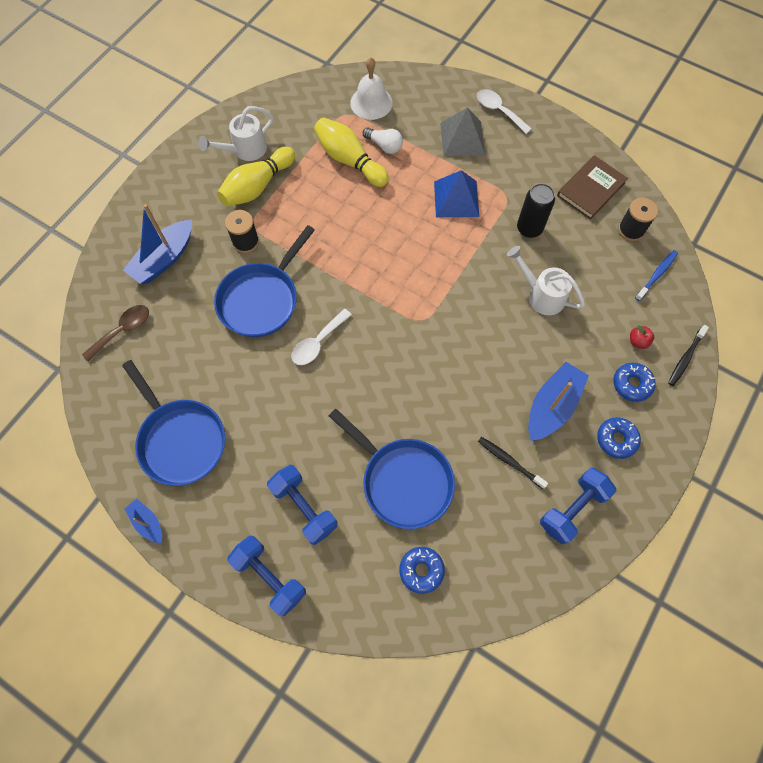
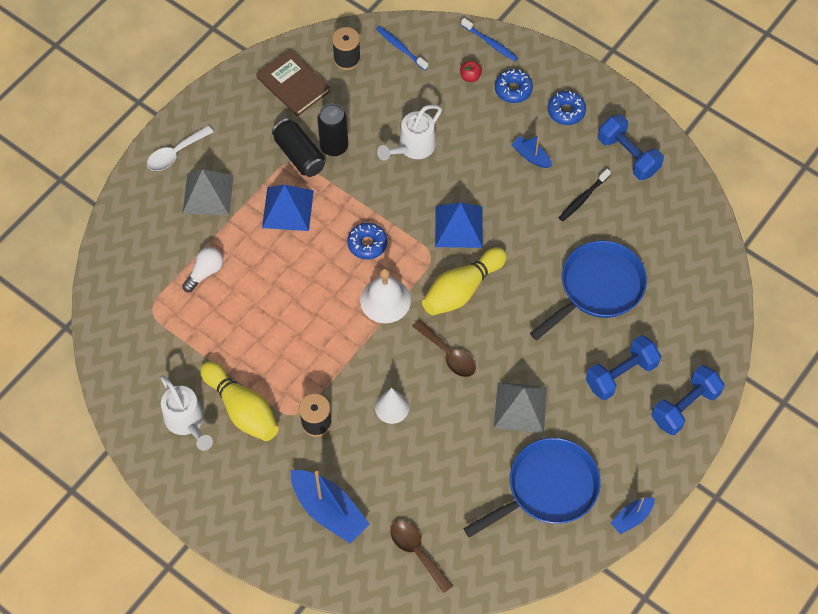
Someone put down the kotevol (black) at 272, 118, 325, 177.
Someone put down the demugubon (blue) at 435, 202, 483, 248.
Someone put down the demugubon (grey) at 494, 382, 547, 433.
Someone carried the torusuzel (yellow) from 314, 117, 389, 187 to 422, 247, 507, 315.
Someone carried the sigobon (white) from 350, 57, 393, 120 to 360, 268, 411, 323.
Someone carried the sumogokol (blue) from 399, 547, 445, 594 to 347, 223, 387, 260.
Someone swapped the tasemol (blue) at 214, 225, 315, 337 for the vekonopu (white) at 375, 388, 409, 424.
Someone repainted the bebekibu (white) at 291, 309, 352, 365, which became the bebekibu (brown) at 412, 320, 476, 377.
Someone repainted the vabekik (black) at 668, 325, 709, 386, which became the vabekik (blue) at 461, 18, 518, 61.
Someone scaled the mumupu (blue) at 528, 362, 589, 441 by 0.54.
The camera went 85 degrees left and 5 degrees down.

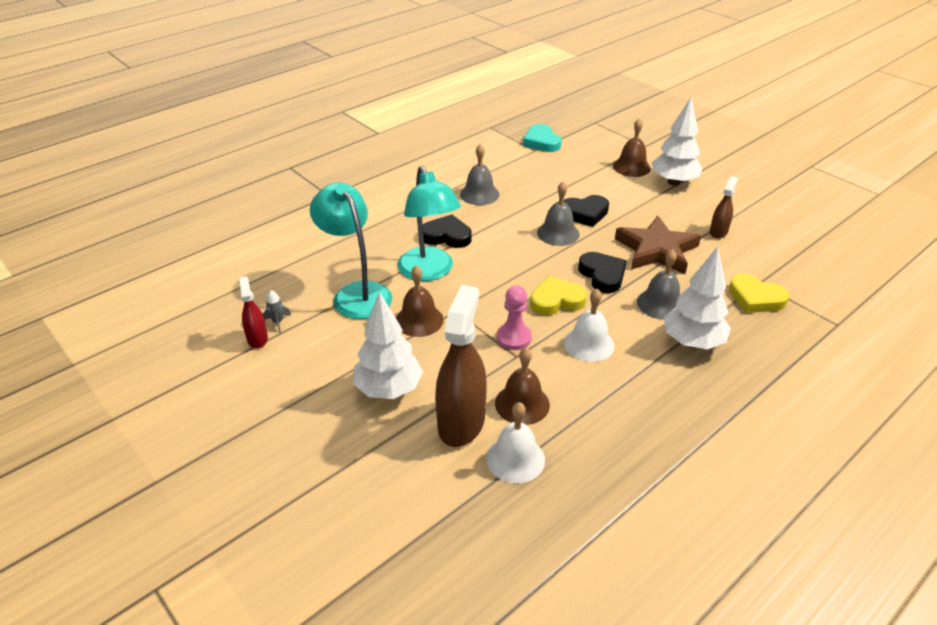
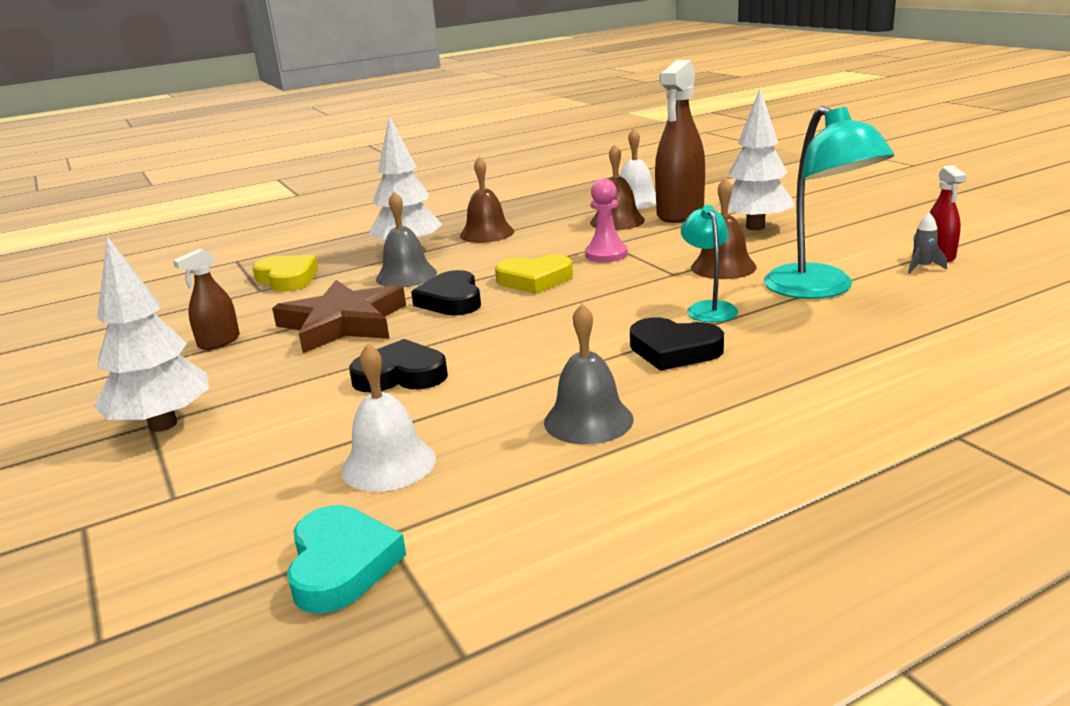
Someone took away the sigobon (grey) at 537, 182, 580, 246.
Someone carried the sigobon (white) from 564, 289, 615, 362 to 341, 344, 436, 492.
Someone carried the sigobon (brown) from 613, 118, 651, 177 to 460, 157, 514, 243.
Someone scaled the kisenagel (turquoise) at 397, 166, 461, 281 by 0.56.
The camera went 165 degrees left and 15 degrees down.

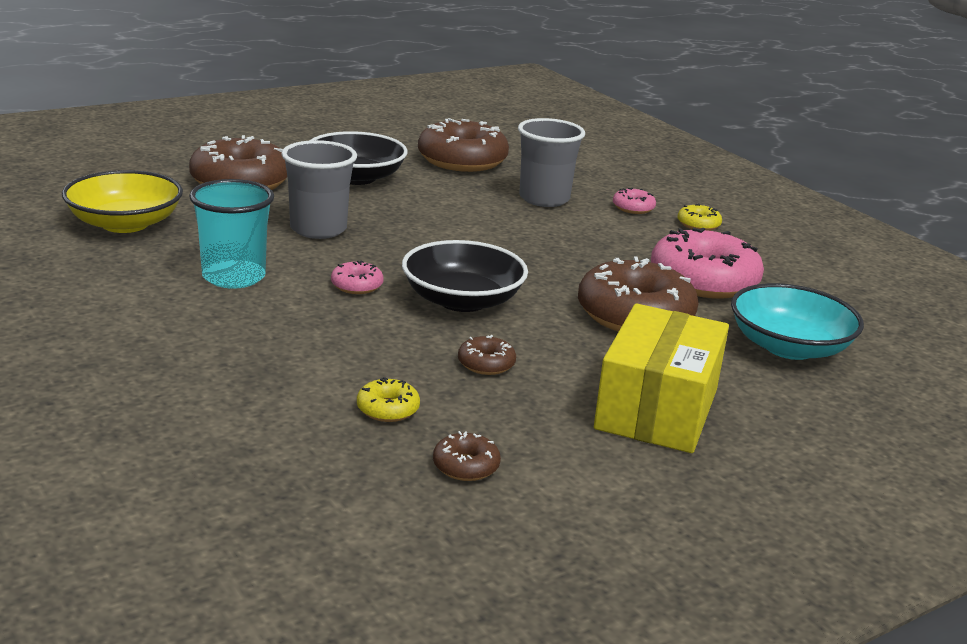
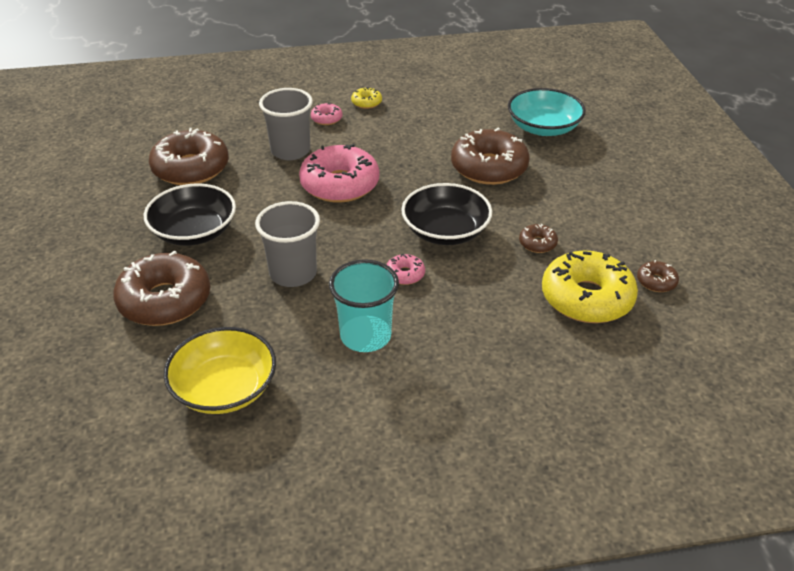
Someone took away the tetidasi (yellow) at 594, 304, 729, 453.
Someone carried the sumogokol (pink) from 651, 227, 764, 299 to 299, 144, 379, 203.
Someone scaled the sumogokol (yellow) at 357, 377, 420, 422 by 2.26.
The camera went 65 degrees left and 15 degrees up.

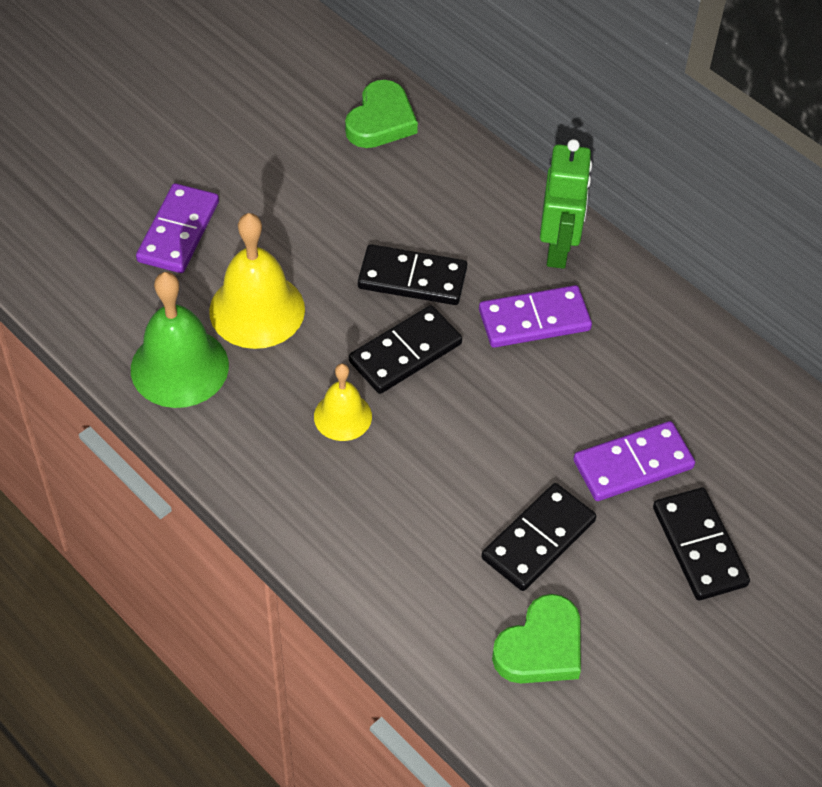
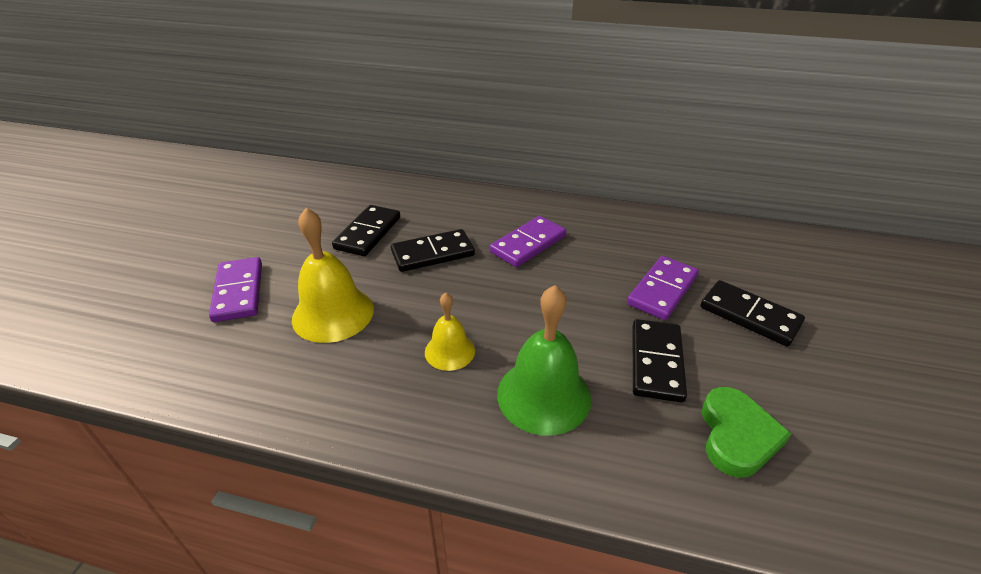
Someone took away the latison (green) at 345, 80, 418, 148.
Someone took away the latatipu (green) at 540, 139, 592, 269.
Someone carried the sigobon (green) from 131, 272, 229, 408 to 497, 285, 591, 436.
Someone carried the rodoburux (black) from 349, 305, 462, 394 to 332, 205, 400, 256.
The camera went 30 degrees left and 15 degrees down.

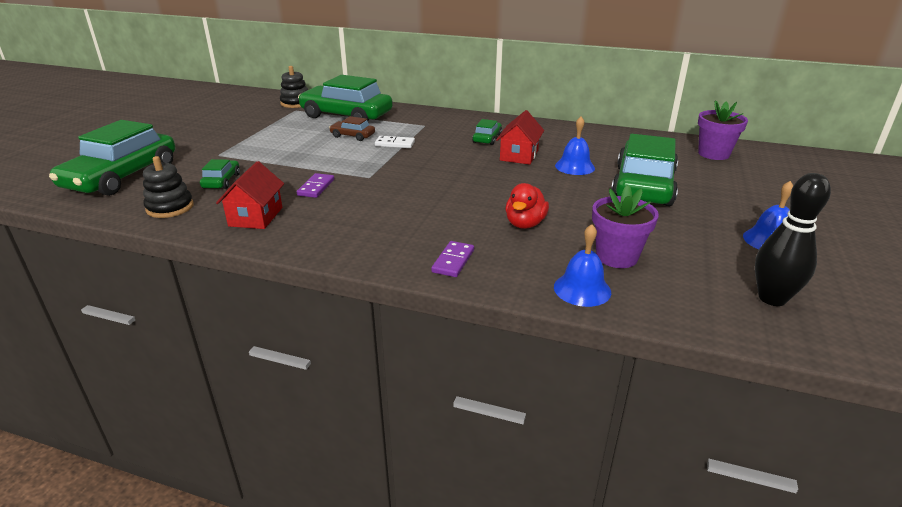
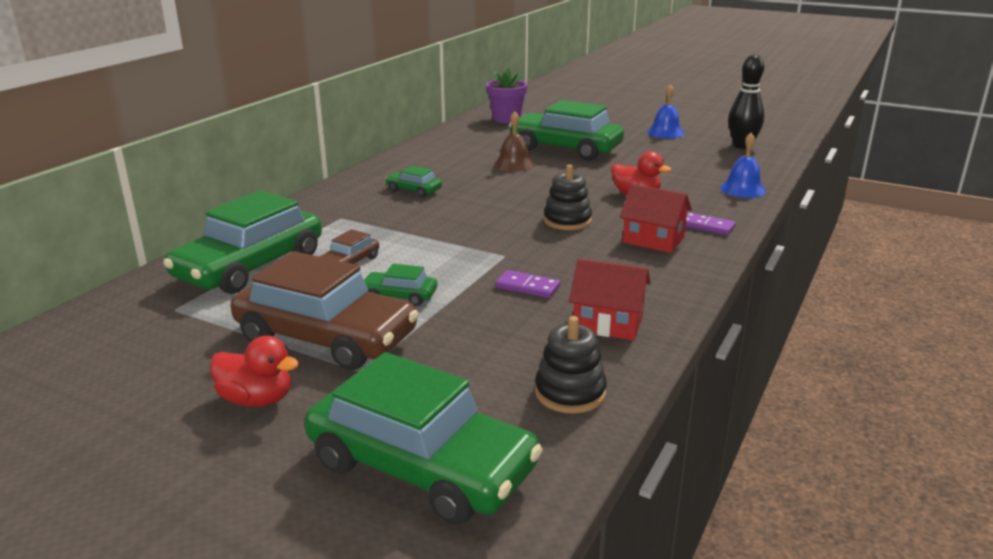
Someone took away the rodoburux (white) at 375, 136, 415, 148.
Someone took away the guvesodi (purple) at 592, 185, 659, 268.
Someone put down the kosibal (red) at 210, 336, 299, 407.
Someone put down the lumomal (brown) at 230, 251, 419, 370.
Someone carried the lumomal (green) from 200, 159, 240, 189 to 364, 264, 437, 306.
Someone carried the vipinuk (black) from 280, 66, 308, 108 to 544, 164, 592, 230.
Someone carried the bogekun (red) from 496, 110, 544, 165 to 620, 184, 692, 253.
Someone repainted the sigobon (blue) at 555, 117, 595, 175, which became the sigobon (brown) at 494, 111, 535, 172.
The camera went 80 degrees left and 5 degrees down.

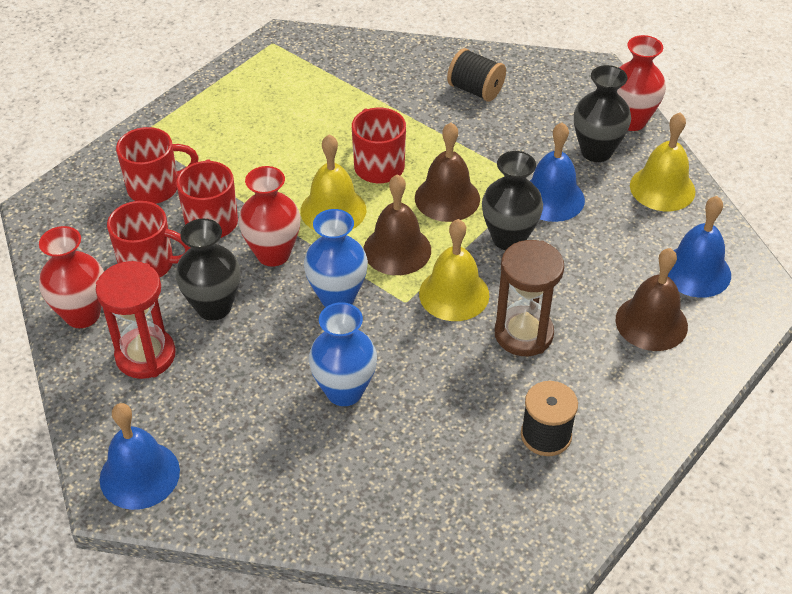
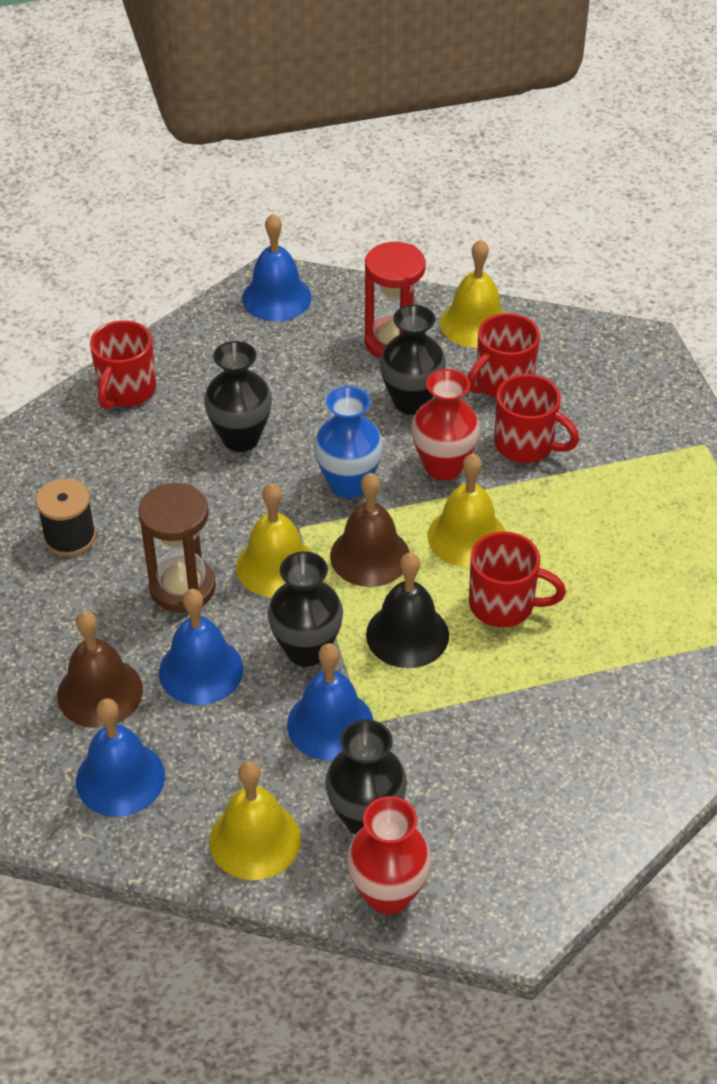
Someone took away the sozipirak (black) at 447, 48, 506, 102.
Someone put down the sigobon (blue) at 159, 589, 243, 705.
Someone carried the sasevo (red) from 116, 127, 199, 204 to 90, 320, 156, 409.
Someone swapped the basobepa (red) at 39, 226, 104, 328 for the sigobon (yellow) at 440, 239, 505, 348.
Someone repainted the basobepa (blue) at 309, 302, 377, 406, which became the basobepa (black) at 204, 341, 272, 452.
Someone repainted the sigobon (brown) at 415, 122, 480, 222, which became the sigobon (black) at 366, 553, 449, 668.
The camera went 125 degrees right and 0 degrees up.

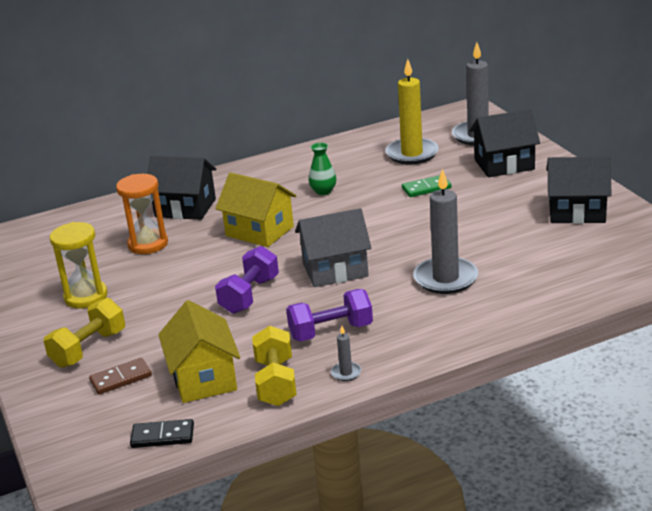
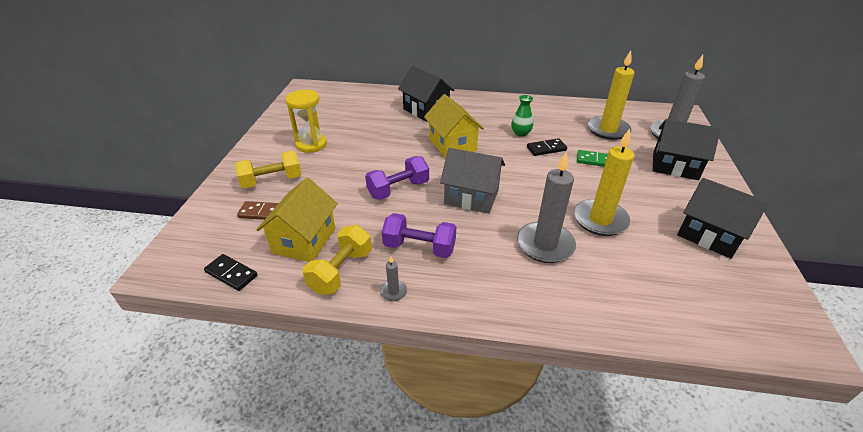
Someone took away the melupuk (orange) at 116, 174, 168, 254.
Someone put down the rodoburux (black) at 527, 138, 567, 156.
Someone put down the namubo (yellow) at 574, 128, 634, 236.
The camera went 30 degrees right and 10 degrees up.

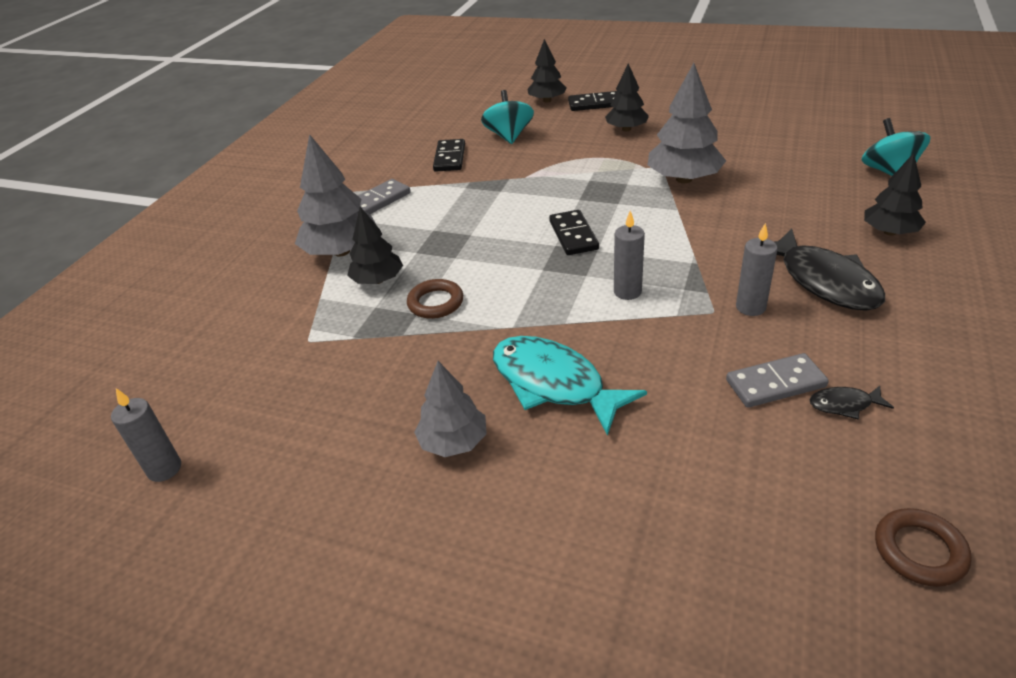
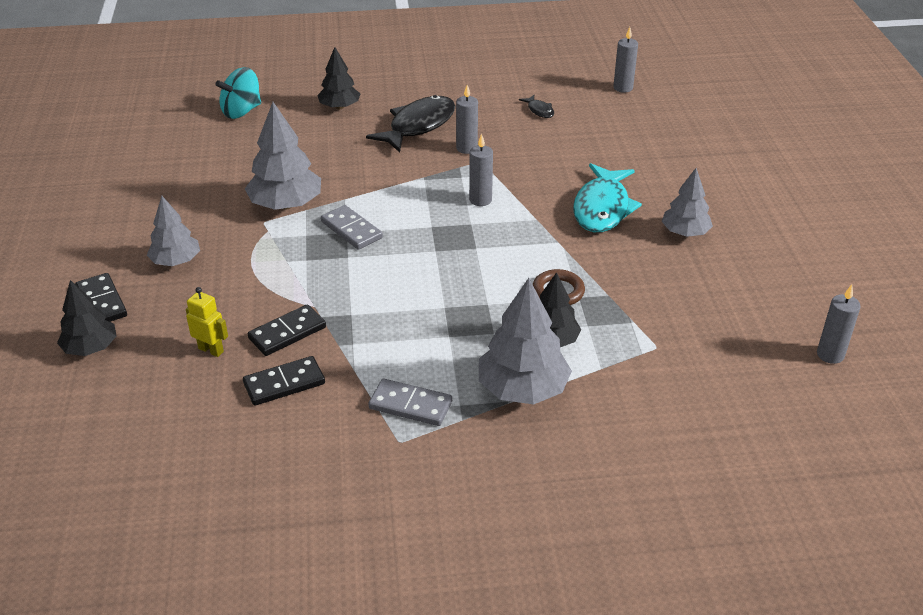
Someone carried the rodoburux (black) from 549, 210, 599, 255 to 248, 305, 326, 356.
Someone carried the rodoburux (grey) from 726, 353, 829, 408 to 321, 205, 383, 250.
Someone swapped the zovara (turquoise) at 481, 90, 534, 144 for the latatipu (yellow) at 186, 287, 228, 357.
Someone swapped the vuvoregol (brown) at 875, 508, 972, 587 for the namubo (grey) at 613, 27, 638, 93.
Someone repainted the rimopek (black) at 605, 63, 649, 131, which became the rimopek (grey) at 147, 196, 200, 266.
The camera went 120 degrees left and 0 degrees up.

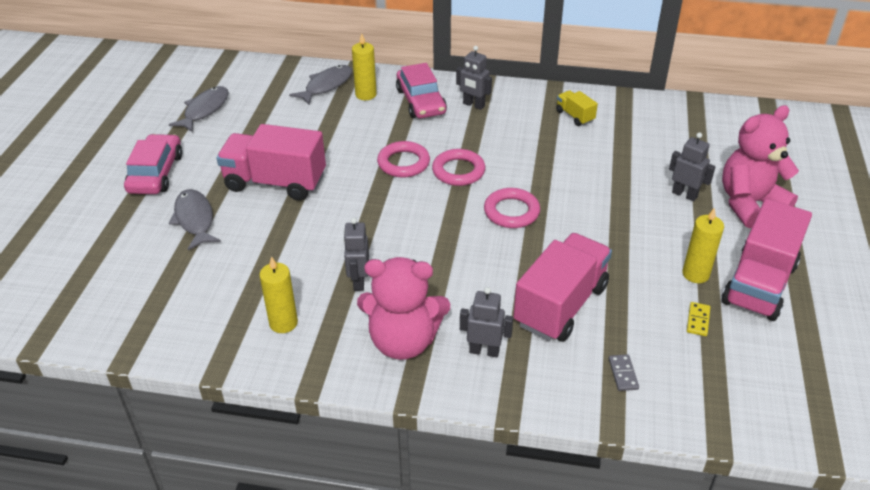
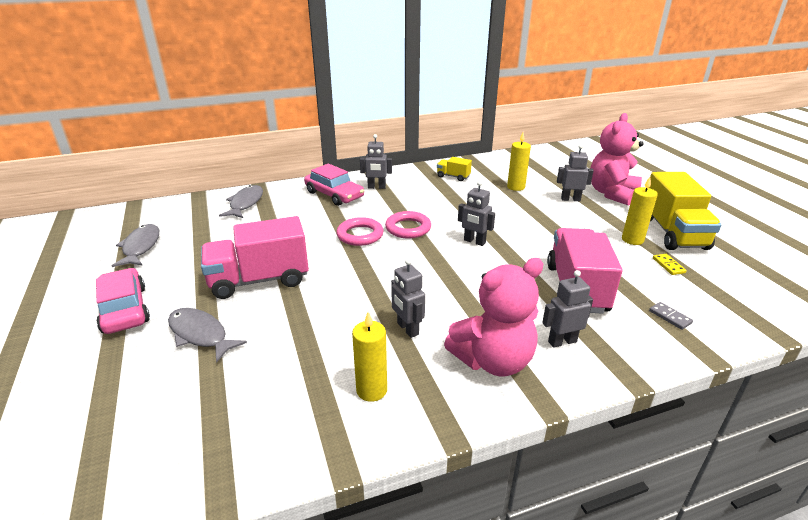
Someone carried the namubo (yellow) from 352, 34, 377, 100 to 507, 133, 531, 191.
Someone swapped the vuvoregol (pink) at 484, 188, 540, 228 for the latatipu (grey) at 458, 181, 495, 246.
Someone repainted the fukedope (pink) at 722, 199, 812, 321, which became the fukedope (yellow) at 649, 172, 721, 250.
The camera went 30 degrees left and 10 degrees down.

